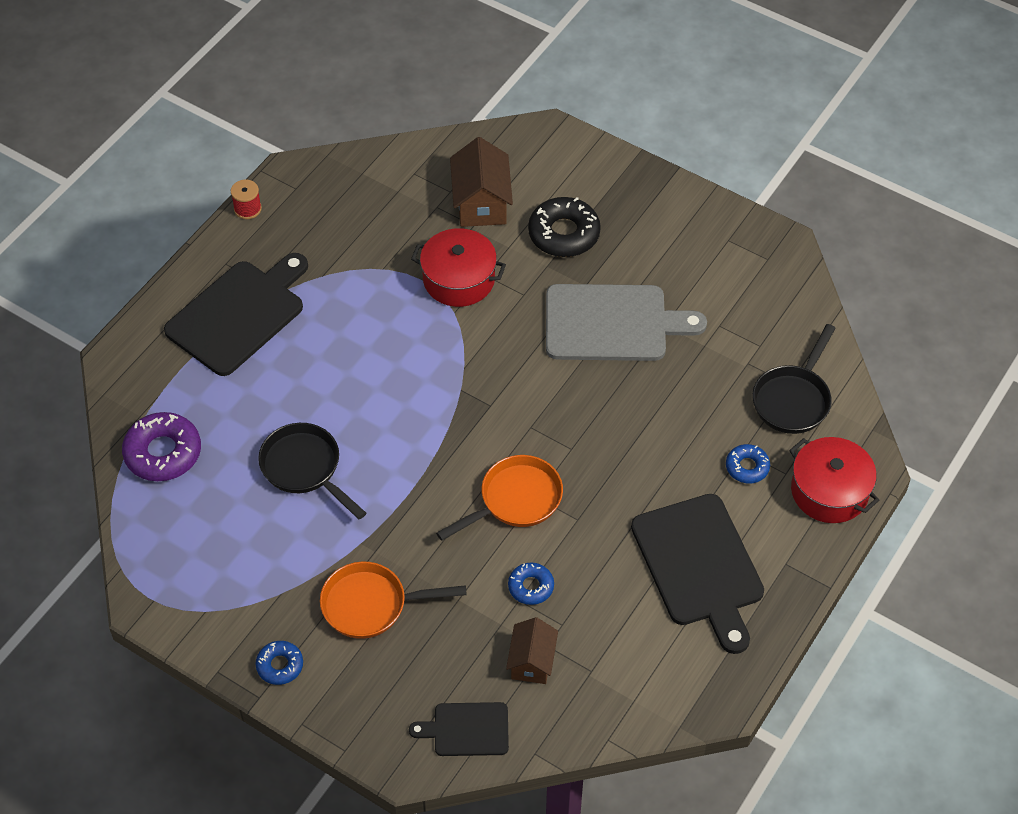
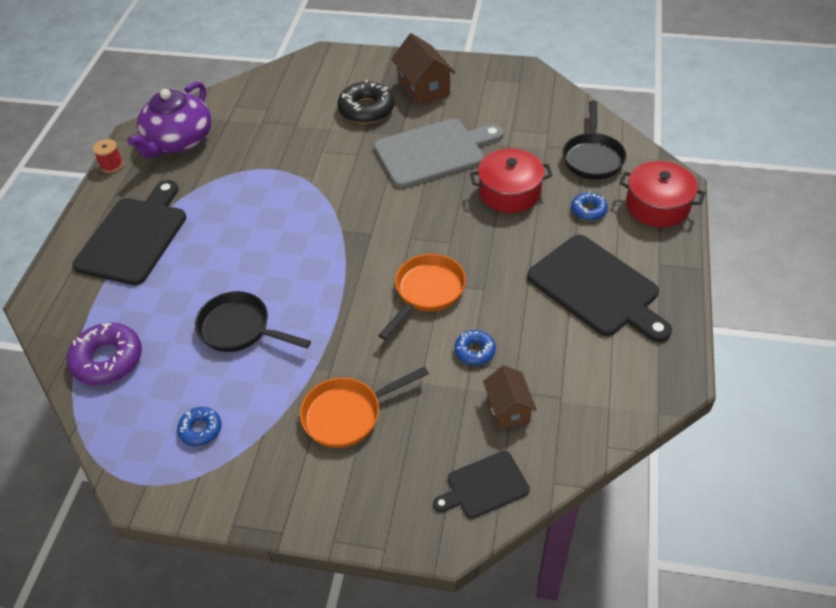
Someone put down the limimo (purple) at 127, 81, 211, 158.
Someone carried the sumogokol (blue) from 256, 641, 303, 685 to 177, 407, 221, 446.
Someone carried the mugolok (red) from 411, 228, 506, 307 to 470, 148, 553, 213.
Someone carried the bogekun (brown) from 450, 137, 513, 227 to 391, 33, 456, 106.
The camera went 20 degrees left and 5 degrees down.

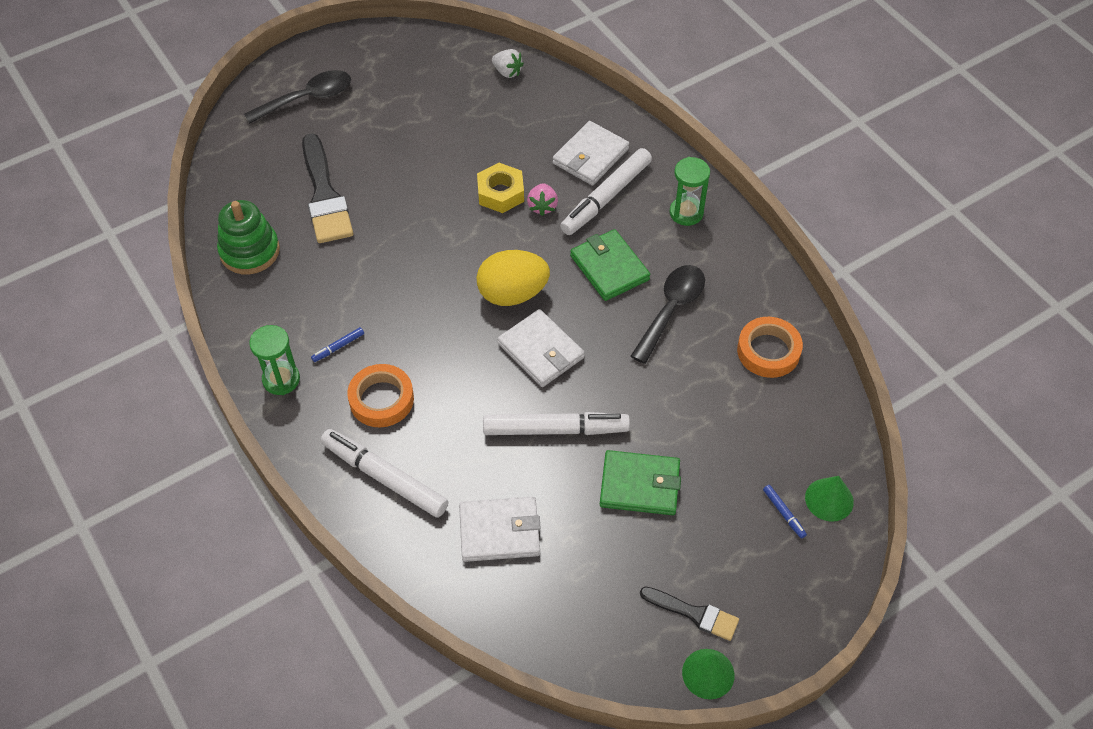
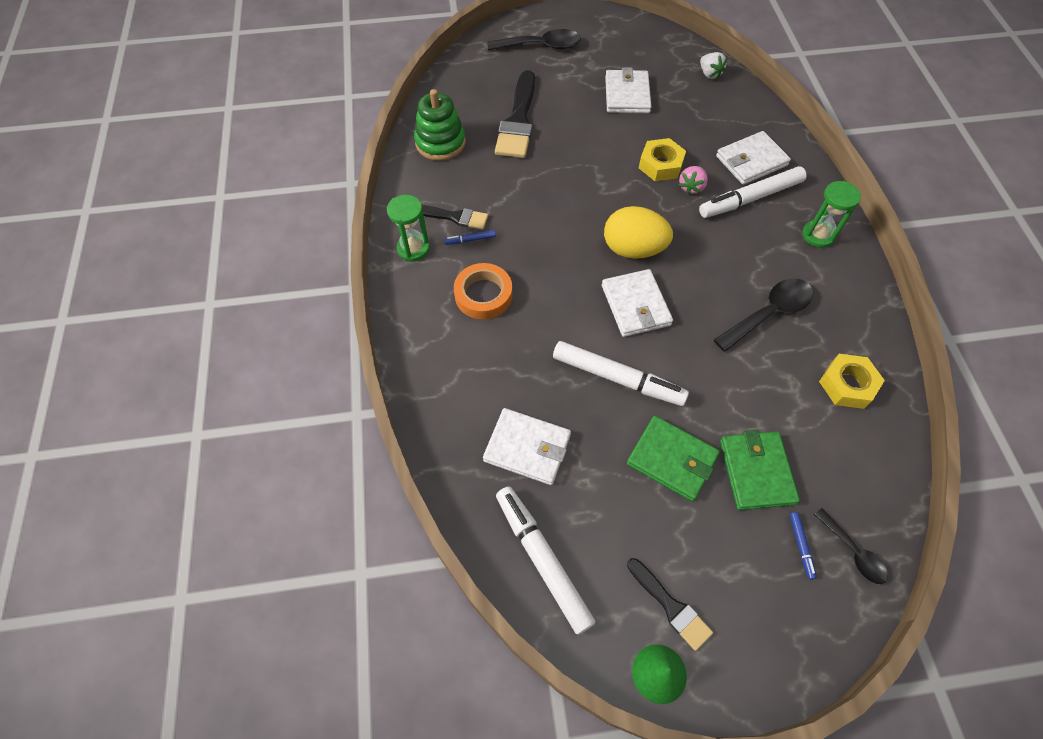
Someone put down the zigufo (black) at 422, 205, 488, 230.
Someone put down the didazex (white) at 605, 67, 651, 113.
Someone carried the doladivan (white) from 321, 429, 448, 518 to 496, 486, 596, 635.
Someone carried the didazex (green) from 570, 229, 650, 301 to 720, 430, 800, 510.
Someone swapped the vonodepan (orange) at 737, 317, 803, 378 for the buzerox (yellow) at 819, 354, 885, 409.
Someone swapped the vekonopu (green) at 805, 476, 854, 522 for the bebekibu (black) at 814, 508, 888, 584.
The camera went 25 degrees right and 5 degrees up.

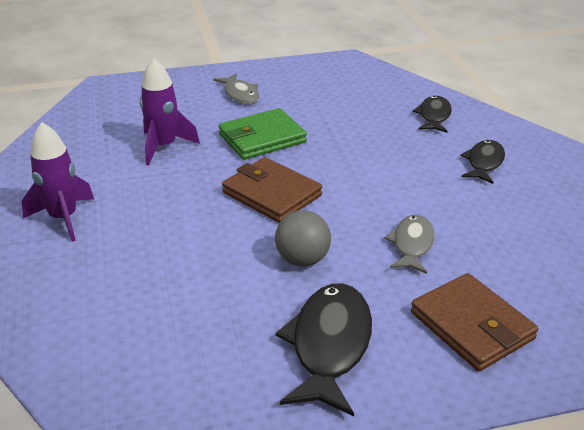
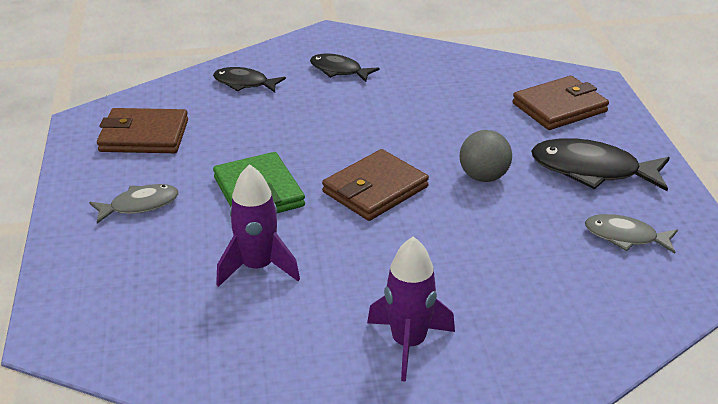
Someone put down the didazex (brown) at 97, 108, 188, 153.
Someone carried the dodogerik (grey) from 384, 215, 435, 274 to 585, 214, 678, 254.
The camera went 85 degrees left and 0 degrees up.

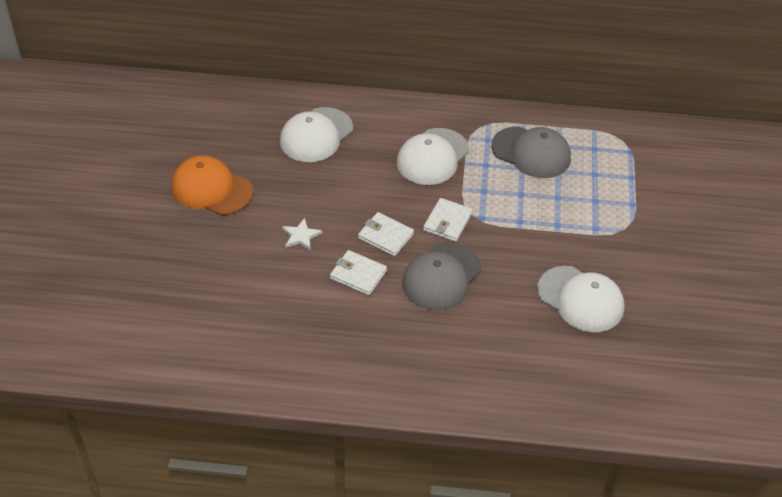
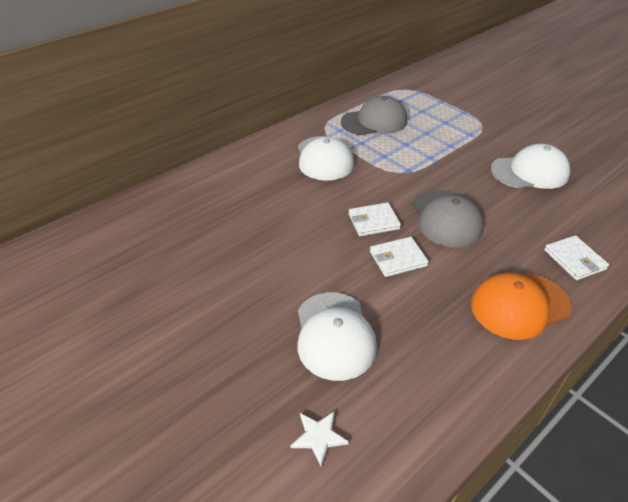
Someone carried the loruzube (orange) from 171, 155, 253, 215 to 471, 273, 571, 340.
Someone carried the loruzube (white) from 280, 107, 353, 162 to 298, 292, 377, 381.
Someone carried the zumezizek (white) from 282, 218, 322, 251 to 290, 411, 349, 467.
Someone carried the didazex (white) from 423, 198, 473, 242 to 544, 235, 609, 280.
The camera went 45 degrees left and 5 degrees down.

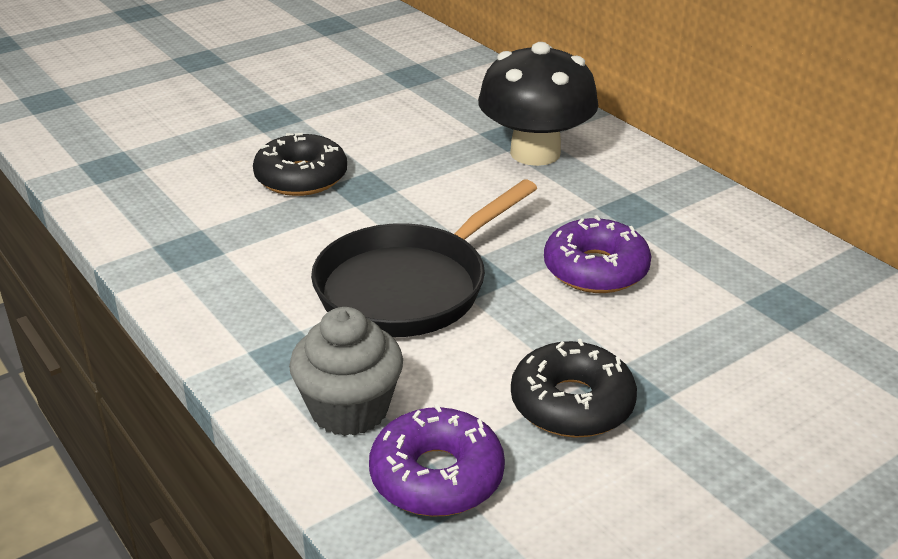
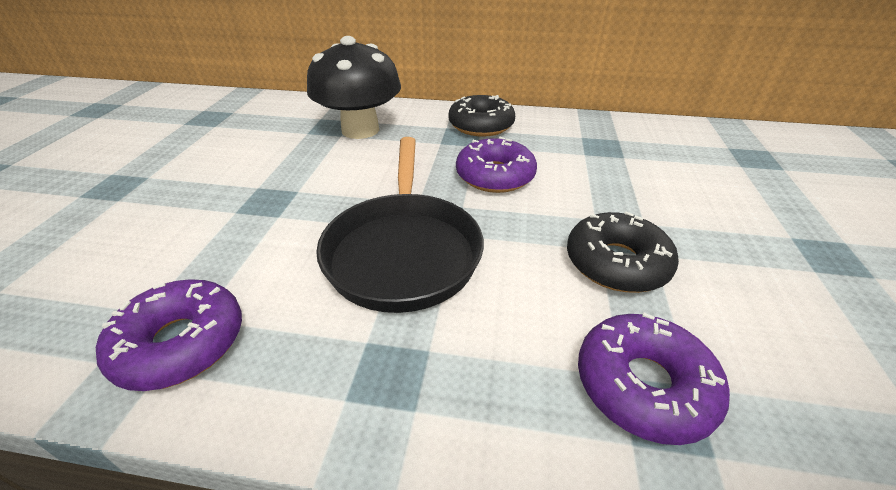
Someone took away the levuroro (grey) at 289, 307, 403, 436.
Someone put down the sumogokol (purple) at 96, 280, 242, 391.
Someone carried the sumogokol (black) from 253, 133, 347, 196 to 448, 95, 515, 137.
The camera went 45 degrees left and 5 degrees up.

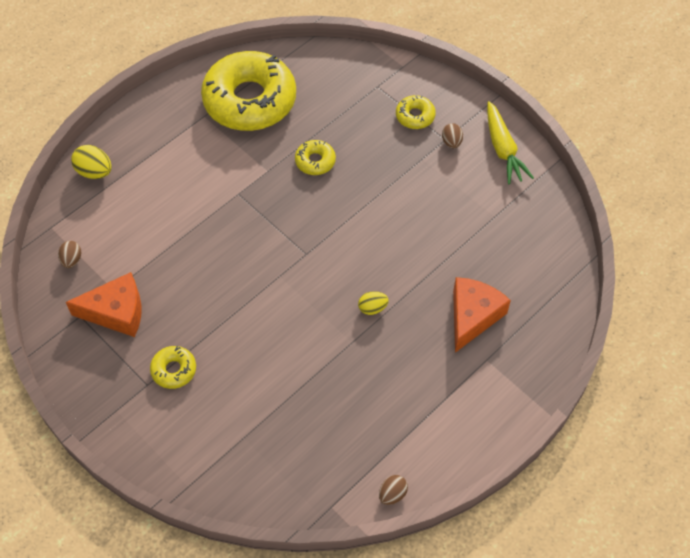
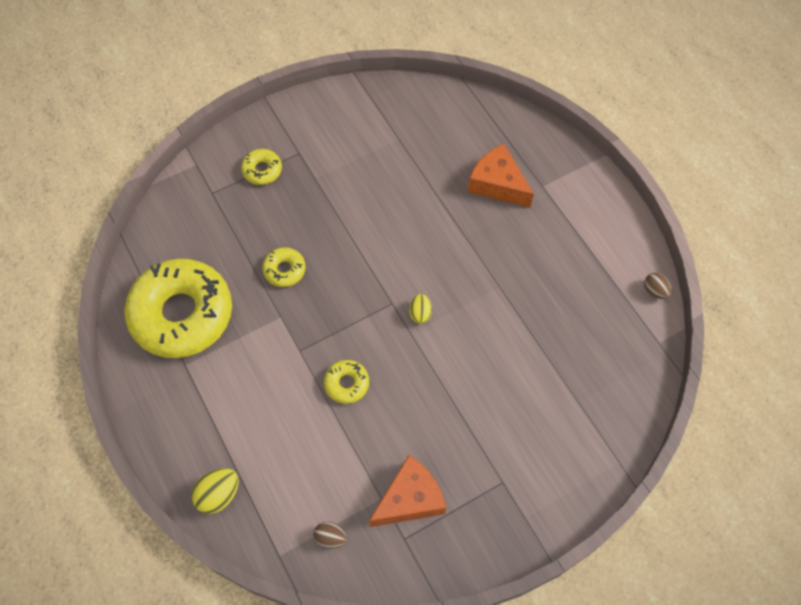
Someone took away the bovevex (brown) at 442, 123, 463, 148.
Someone took away the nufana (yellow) at 487, 101, 534, 185.
Someone carried the sumogokol (yellow) from 150, 346, 196, 389 to 324, 360, 369, 404.
Someone carried the bovevex (yellow) from 358, 291, 389, 315 to 409, 294, 432, 324.
Someone rotated the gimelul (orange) at 66, 272, 142, 337 by 45 degrees clockwise.
The camera went 75 degrees left and 5 degrees up.

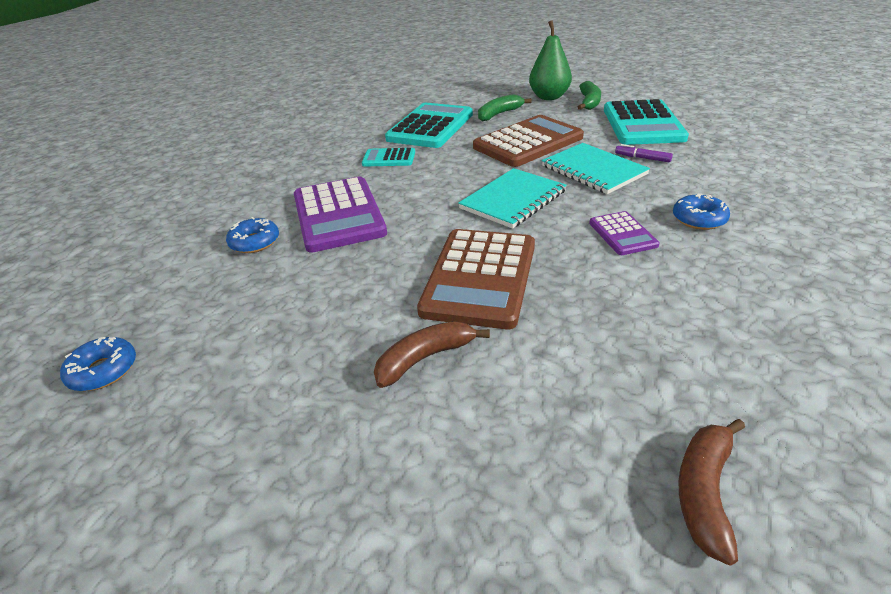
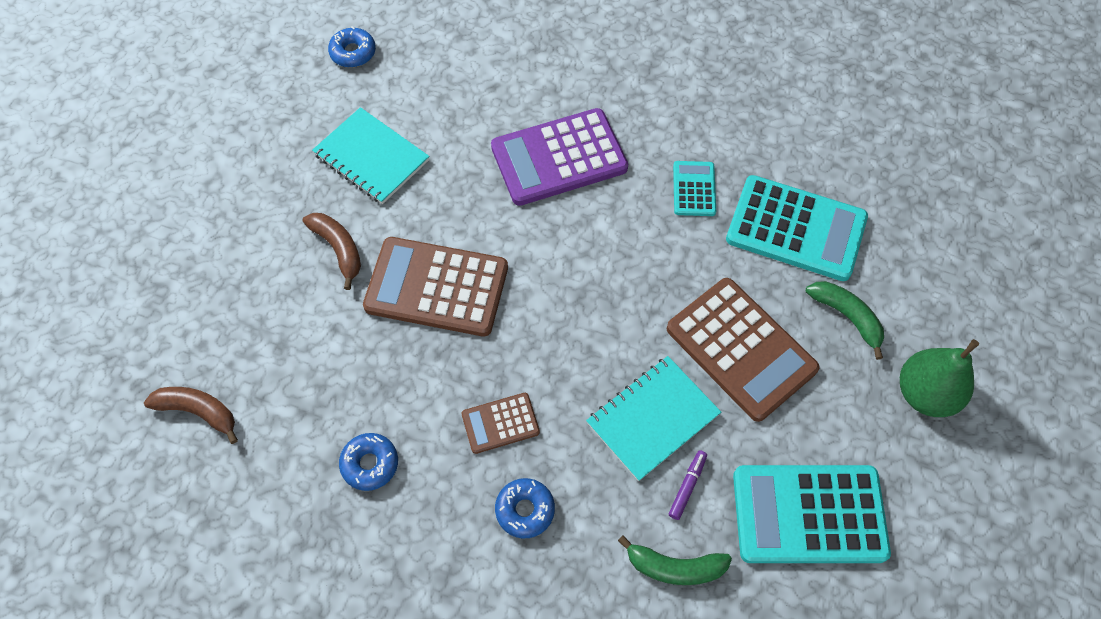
Someone carried the sumogokol (blue) from 226, 217, 279, 253 to 339, 433, 398, 491.
Someone carried the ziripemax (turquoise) from 458, 168, 567, 229 to 312, 107, 430, 204.
Someone carried the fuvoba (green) from 578, 81, 601, 110 to 618, 535, 732, 585.
Someone repainted the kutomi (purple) at 589, 211, 660, 255, which became the kutomi (brown) at 462, 393, 540, 454.
The camera went 85 degrees right and 25 degrees up.

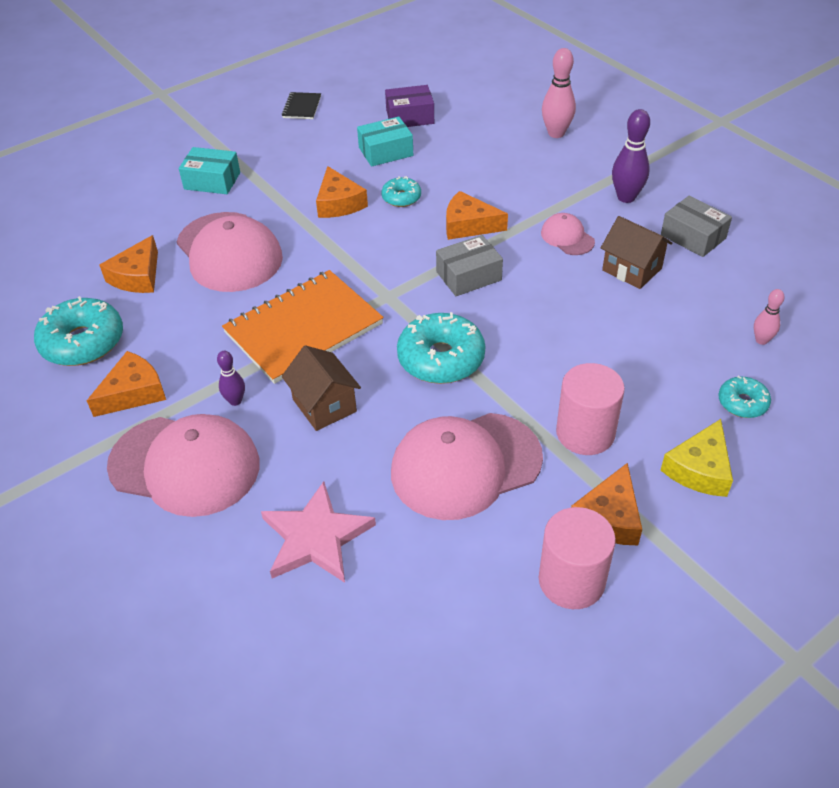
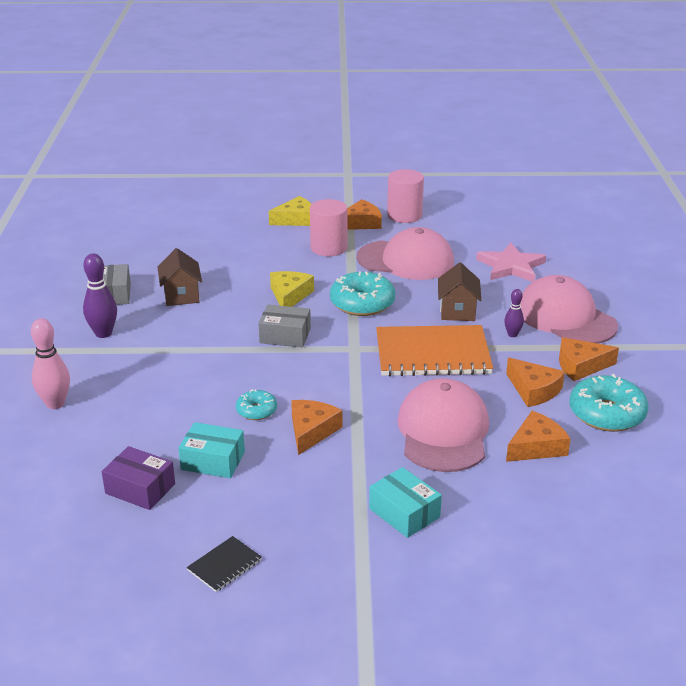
Someone took away the loruzube (pink) at 541, 213, 595, 255.
Someone took away the sumogokol (turquoise) at 718, 376, 771, 418.
Someone took away the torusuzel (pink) at 754, 289, 785, 345.
Someone put down the gimelul (yellow) at 270, 271, 314, 307.
Someone carried the gimelul (orange) from 446, 191, 508, 240 to 506, 358, 565, 407.
The camera went 145 degrees left and 15 degrees down.

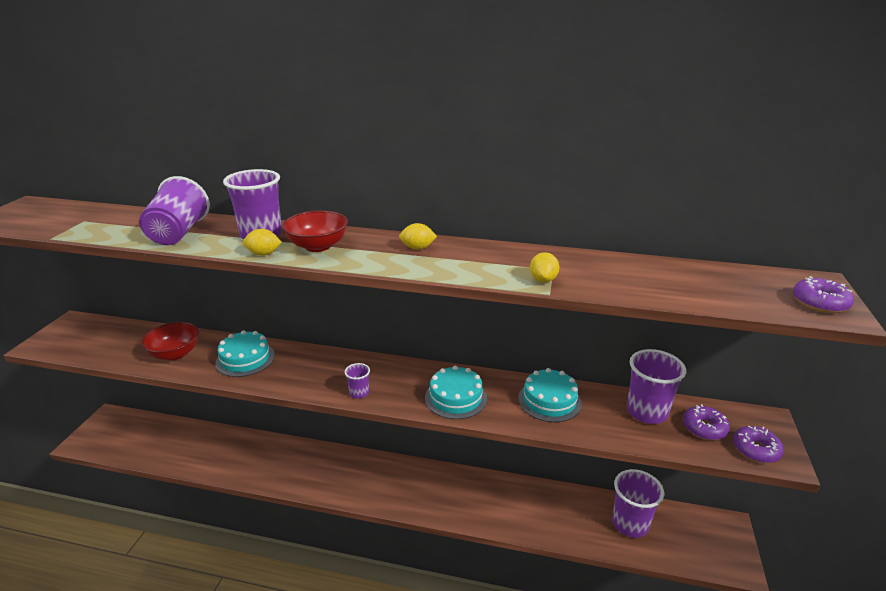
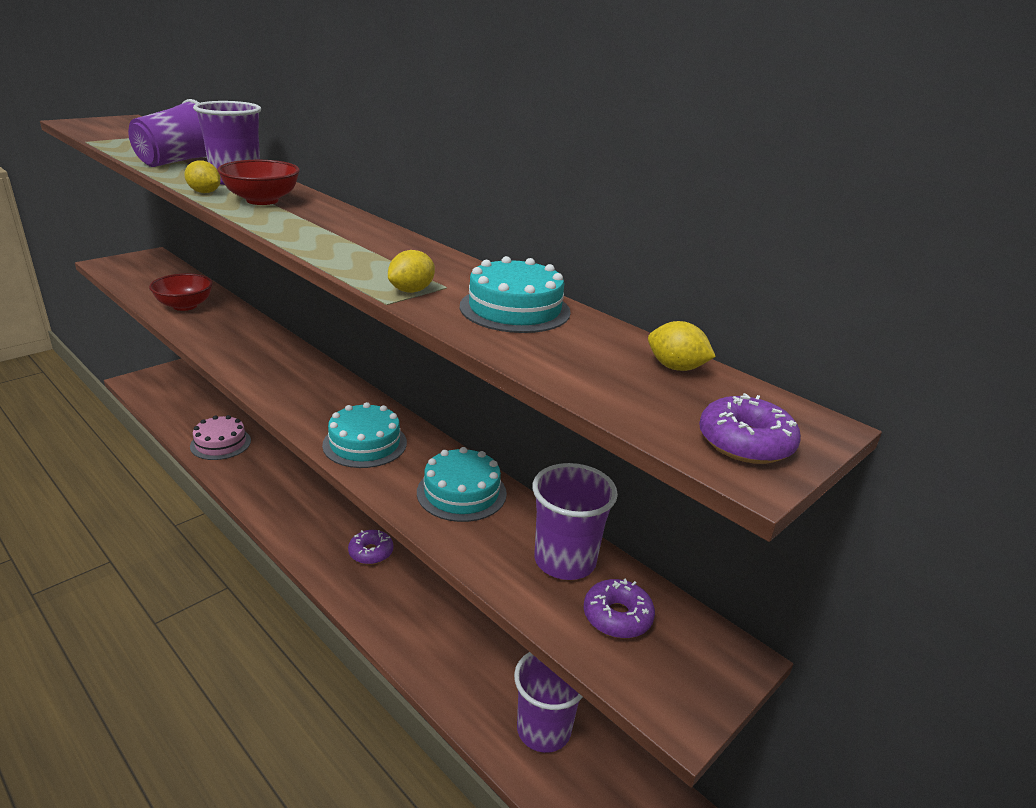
Someone took away the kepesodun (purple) at 345, 363, 370, 399.
Someone put down the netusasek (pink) at 190, 415, 251, 460.
Someone carried the netusasek (turquoise) from 215, 330, 275, 377 to 460, 256, 571, 333.
Someone carried the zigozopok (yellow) from 399, 223, 437, 250 to 648, 321, 716, 371.
Someone carried the sumogokol (purple) from 733, 426, 784, 463 to 348, 530, 393, 564.
The camera went 30 degrees right and 0 degrees up.

